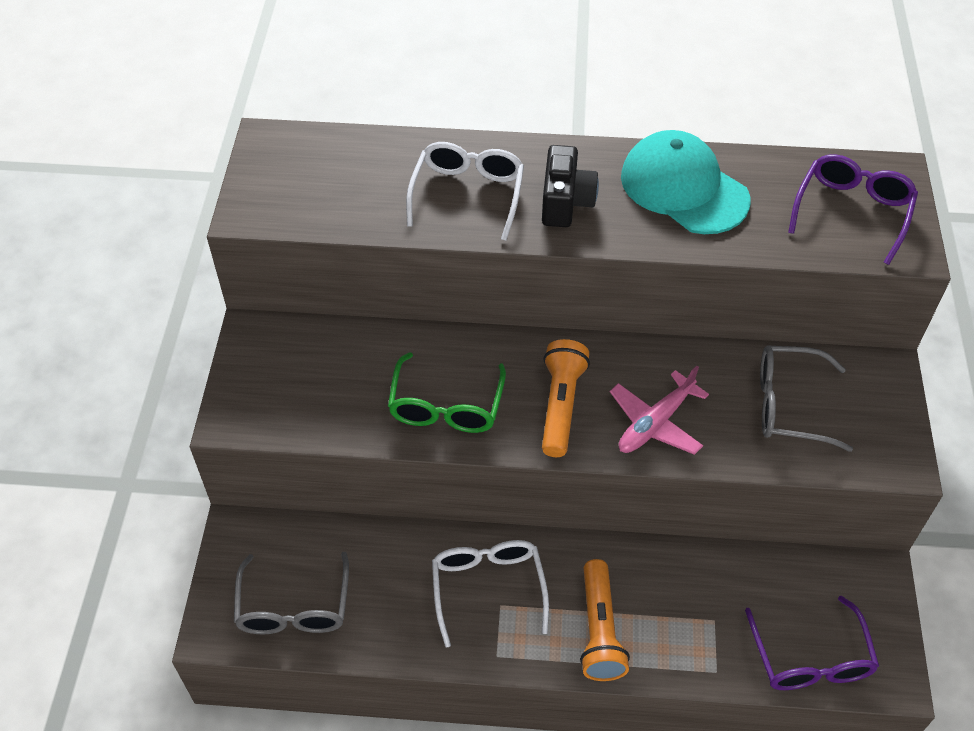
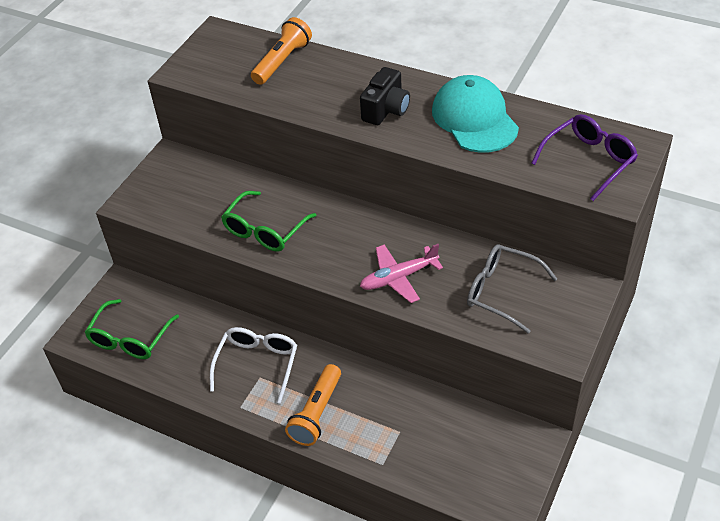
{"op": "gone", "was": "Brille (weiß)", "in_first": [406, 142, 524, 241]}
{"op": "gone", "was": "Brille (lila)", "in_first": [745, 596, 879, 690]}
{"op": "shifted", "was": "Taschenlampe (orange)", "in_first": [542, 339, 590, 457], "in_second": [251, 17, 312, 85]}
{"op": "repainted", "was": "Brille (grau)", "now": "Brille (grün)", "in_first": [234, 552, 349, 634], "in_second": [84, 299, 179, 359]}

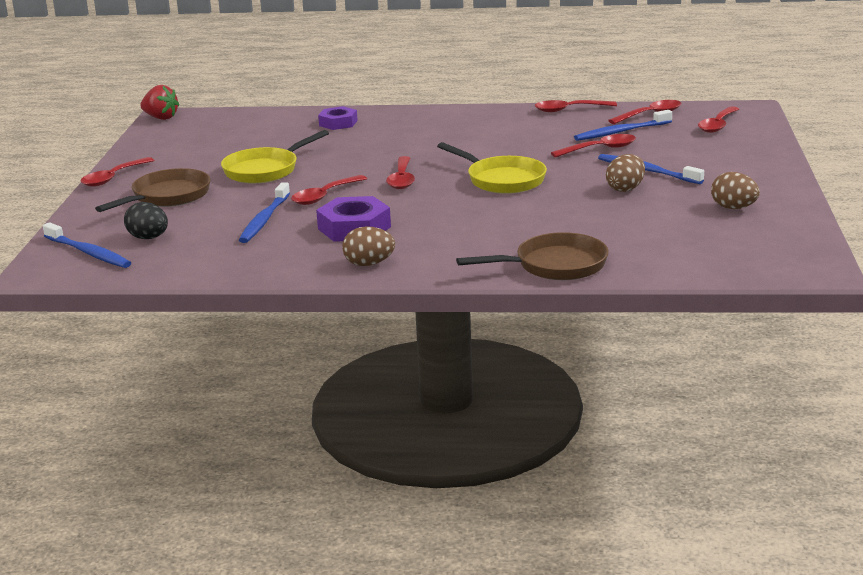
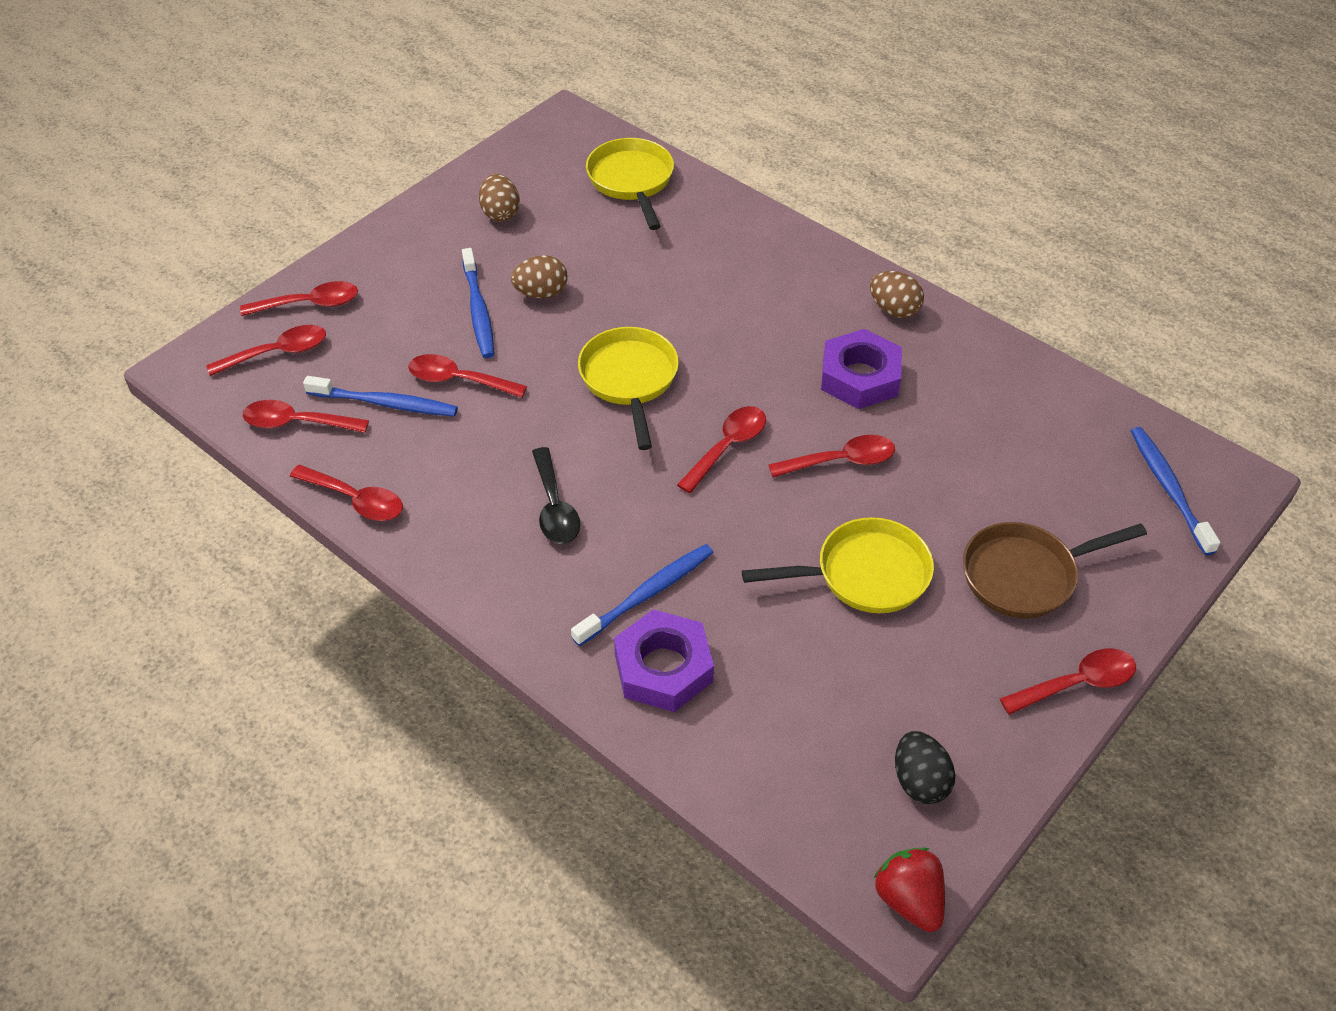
{"op": "gone", "was": "Pfanne (braun)", "in_first": [456, 232, 609, 280]}
{"op": "new", "now": "Löffel (rot)", "in_second": [240, 281, 358, 316]}
{"op": "new", "now": "Löffel (schwarz)", "in_second": [532, 447, 580, 544]}
{"op": "new", "now": "Pfanne (gelb)", "in_second": [586, 138, 674, 230]}
{"op": "shifted", "was": "Ei (schwarz)", "in_first": [124, 202, 168, 239], "in_second": [895, 731, 955, 804]}
{"op": "shifted", "was": "Zahnbürste (blau)", "in_first": [239, 182, 290, 243], "in_second": [571, 544, 714, 646]}
{"op": "scaled", "was": "Sechskantmutter (lila)", "in_first": [318, 106, 358, 130], "in_second": [614, 609, 714, 712], "ratio": 1.51}

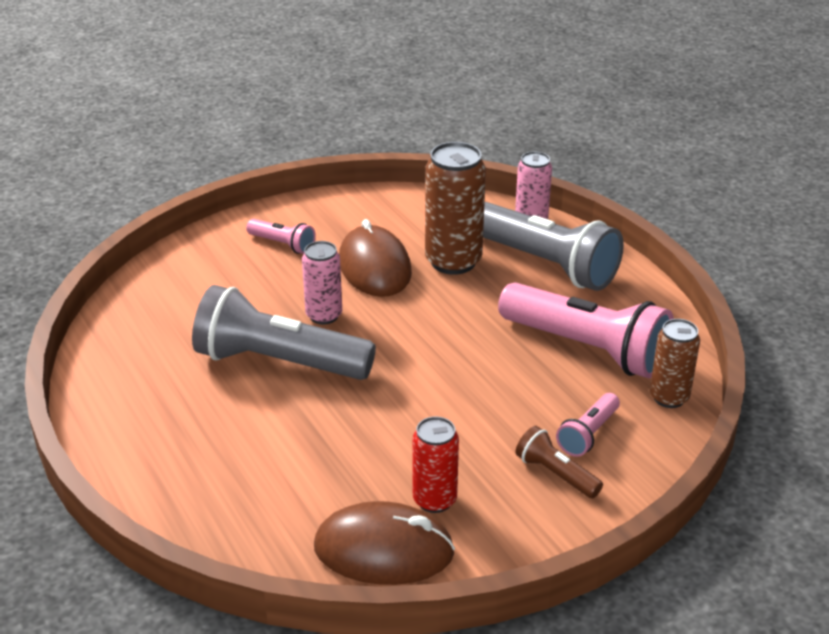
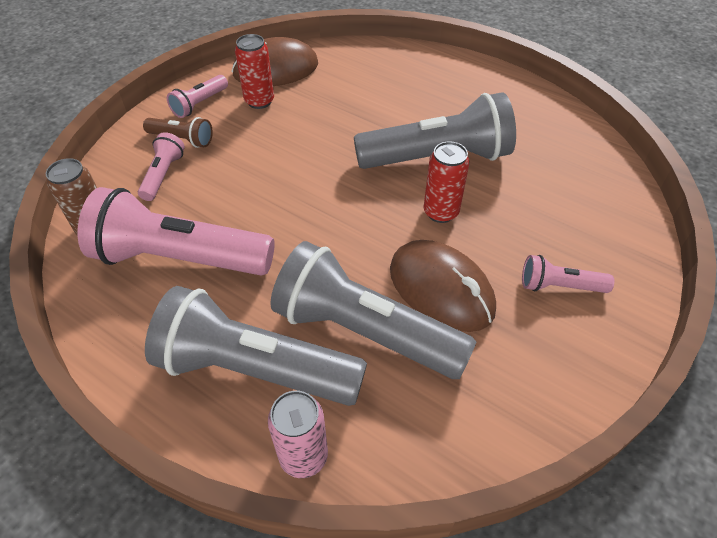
{"op": "new", "now": "Taschenlampe (rosa)", "in_second": [167, 75, 228, 118]}
{"op": "swapped", "was": "Dose (braun)", "now": "Taschenlampe (grau)", "in_first": [425, 142, 486, 275], "in_second": [270, 241, 476, 379]}
{"op": "repainted", "was": "Dose (rosa)", "now": "Dose (rot)", "in_first": [302, 241, 342, 324], "in_second": [424, 141, 469, 223]}

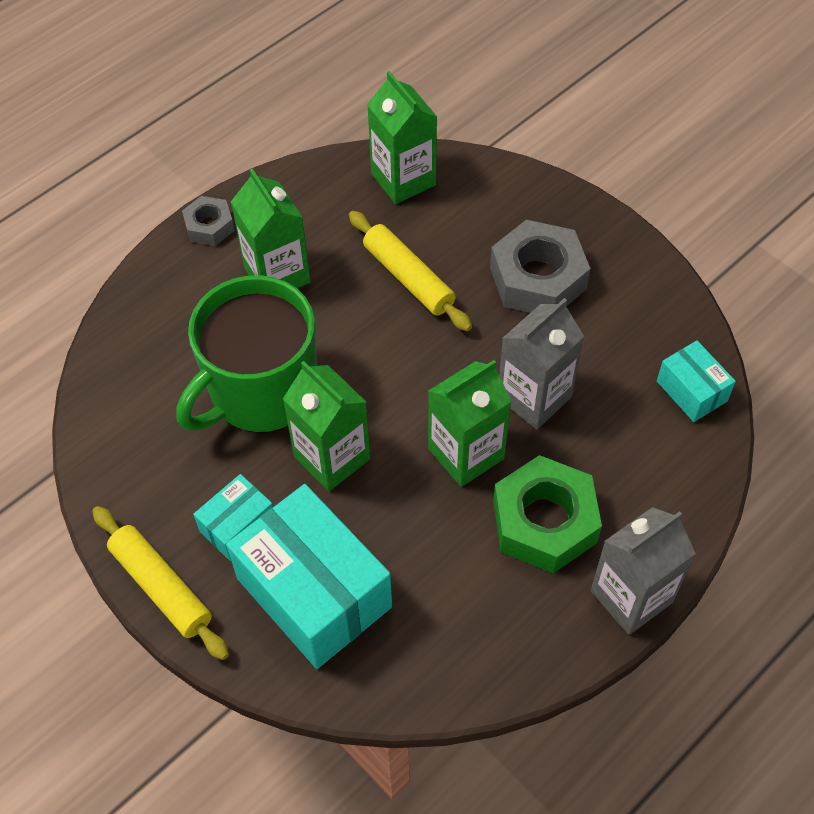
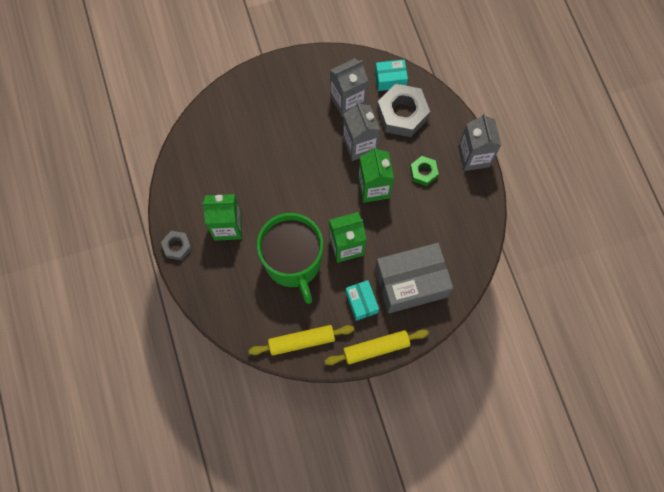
{"op": "gone", "was": "Getränkekarton (grün)", "in_first": [367, 71, 437, 204]}
{"op": "new", "now": "Getränkekarton (grau)", "in_second": [330, 58, 368, 117]}
{"op": "shifted", "was": "Nudelholz (gelb)", "in_first": [349, 211, 472, 331], "in_second": [248, 325, 354, 355]}
{"op": "shifted", "was": "Sechskantmutter (grau)", "in_first": [490, 220, 591, 313], "in_second": [377, 84, 430, 137]}
{"op": "repainted", "was": "Schachtel (türkis)", "now": "Schachtel (grau)", "in_first": [226, 484, 392, 669], "in_second": [375, 243, 453, 313]}
{"op": "scaled", "was": "Sechskantmutter (grün)", "in_first": [493, 455, 602, 573], "in_second": [410, 156, 439, 186], "ratio": 0.54}

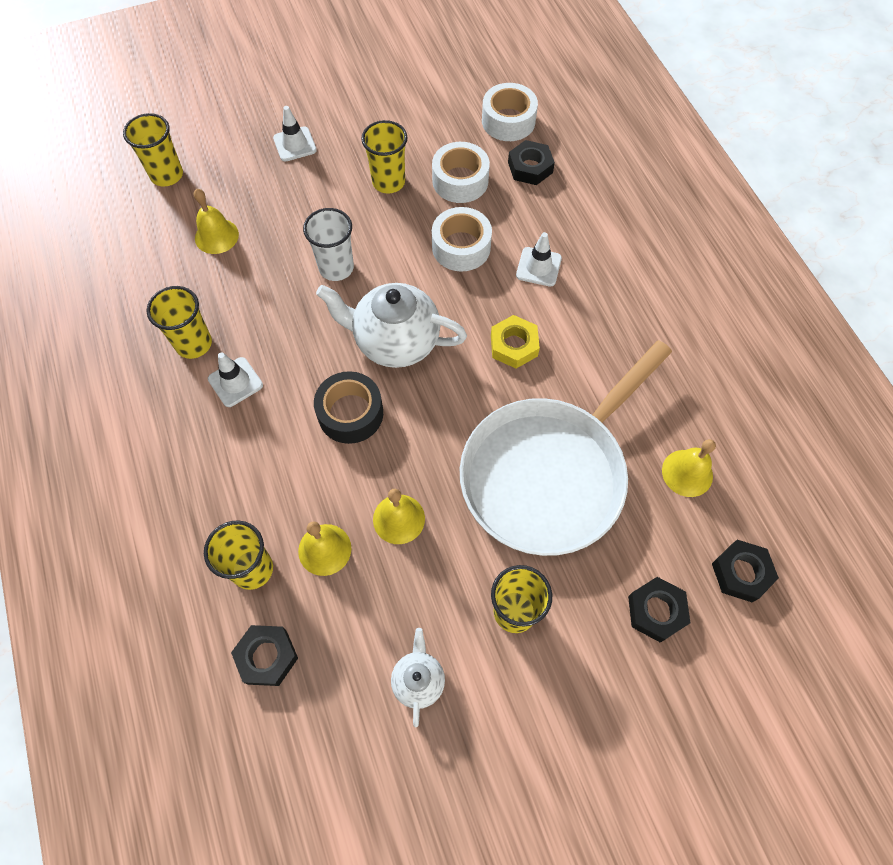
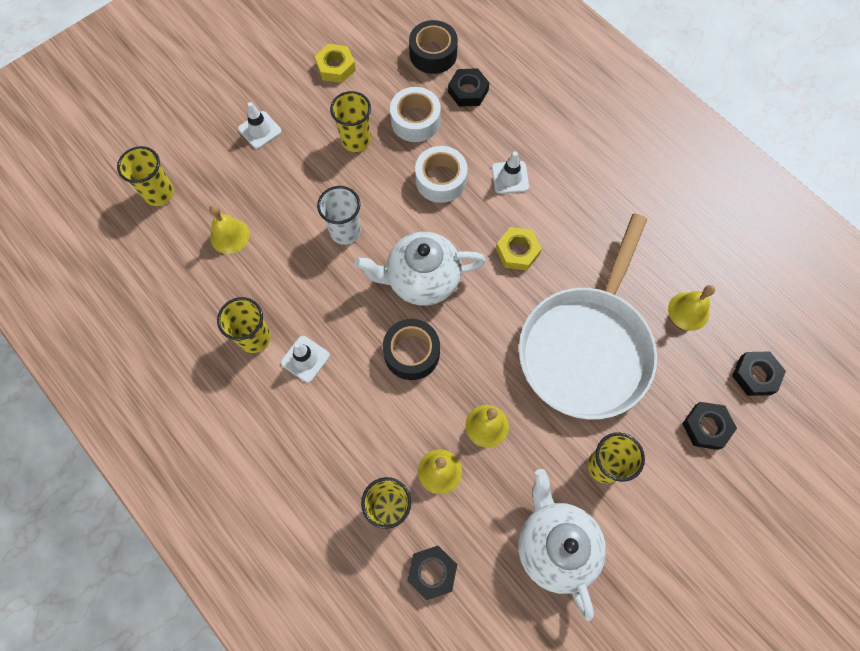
{"op": "new", "now": "Sechskantmutter (gelb)", "in_second": [315, 44, 356, 83]}
{"op": "repainted", "was": "Klebeband (weiß)", "now": "Klebeband (schwarz)", "in_first": [482, 83, 538, 141], "in_second": [409, 20, 458, 74]}
{"op": "scaled", "was": "Teekanne (weiß)", "in_first": [391, 628, 445, 727], "in_second": [518, 469, 606, 621], "ratio": 1.95}

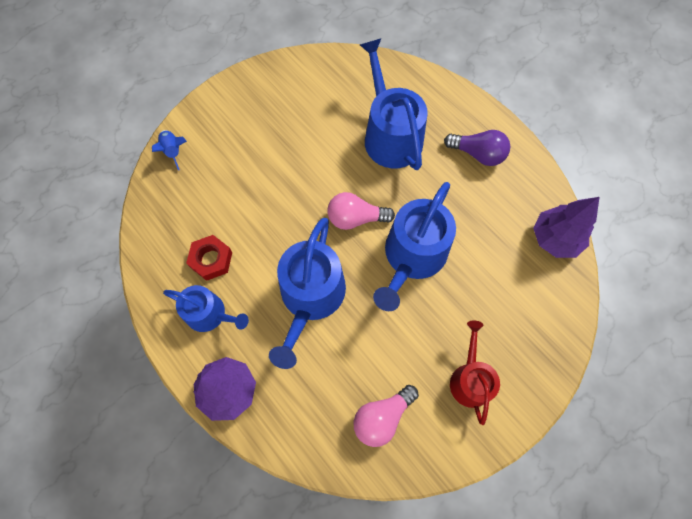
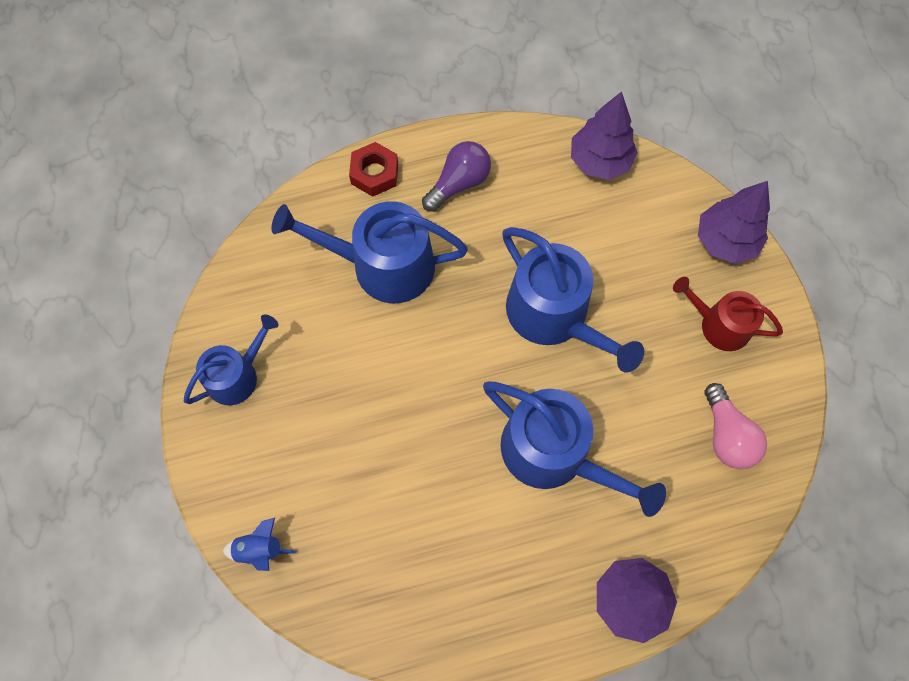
{"op": "gone", "was": "Glühbirne (rosa)", "in_first": [327, 192, 395, 230]}
{"op": "new", "now": "Baum (lila)", "in_second": [698, 181, 770, 264]}
{"op": "shifted", "was": "Gießkanne (blau)", "in_first": [163, 285, 249, 332], "in_second": [184, 315, 279, 405]}
{"op": "shifted", "was": "Sechskantmutter (rot)", "in_first": [186, 235, 232, 281], "in_second": [349, 142, 398, 197]}

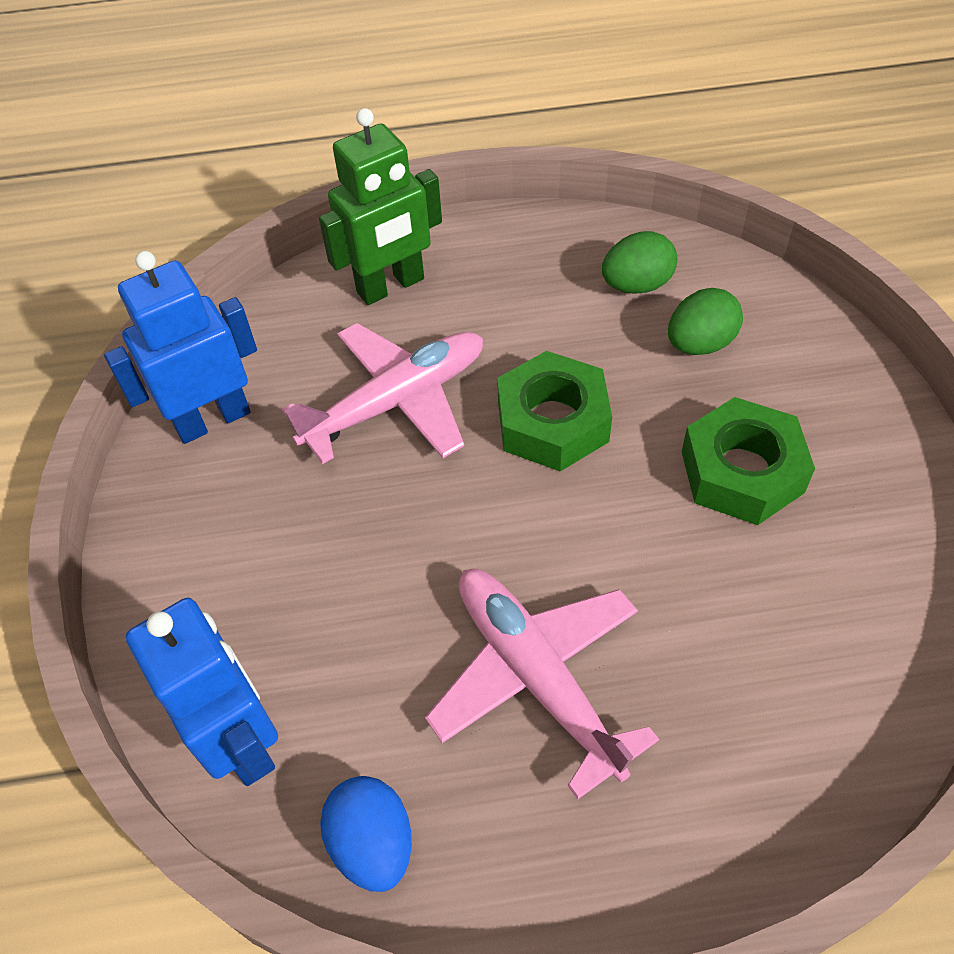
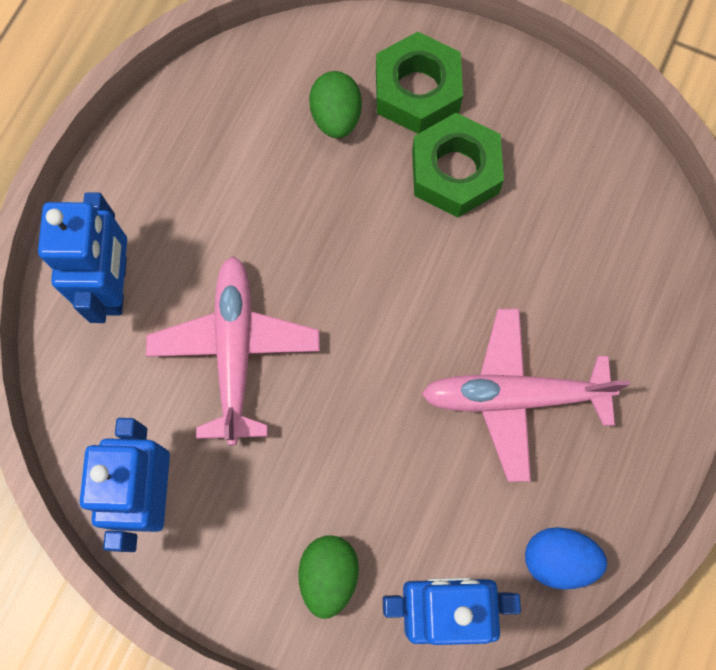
{"op": "shifted", "was": "Sechskantmutter (grün)", "in_first": [497, 351, 612, 471], "in_second": [376, 32, 463, 134]}
{"op": "shifted", "was": "Ei (grün)", "in_first": [602, 231, 677, 294], "in_second": [298, 535, 359, 619]}
{"op": "repainted", "was": "Roboter (grün)", "now": "Roboter (blau)", "in_first": [319, 108, 442, 305], "in_second": [38, 192, 127, 323]}

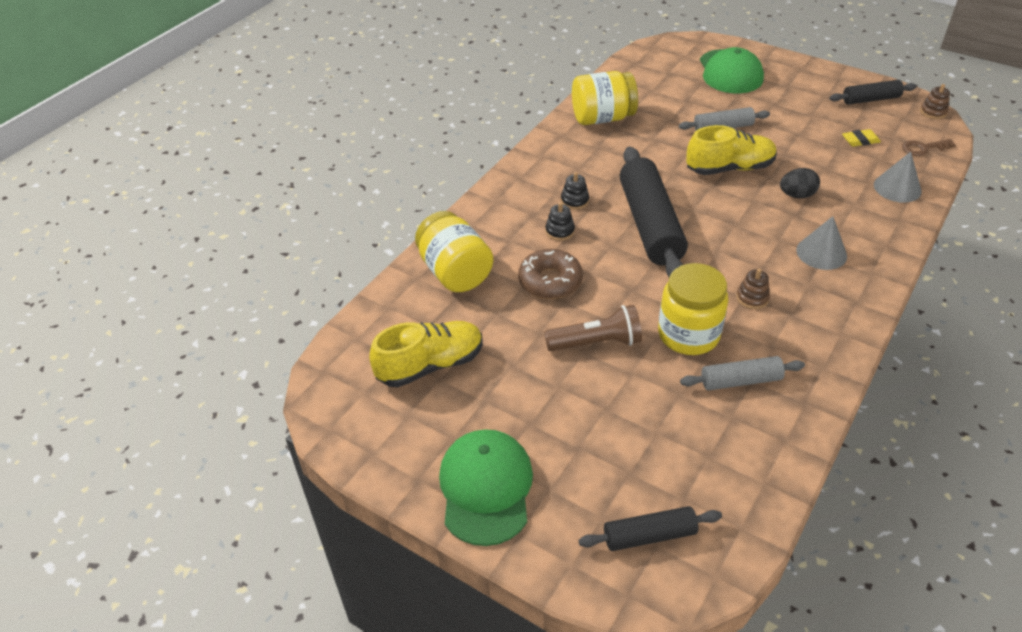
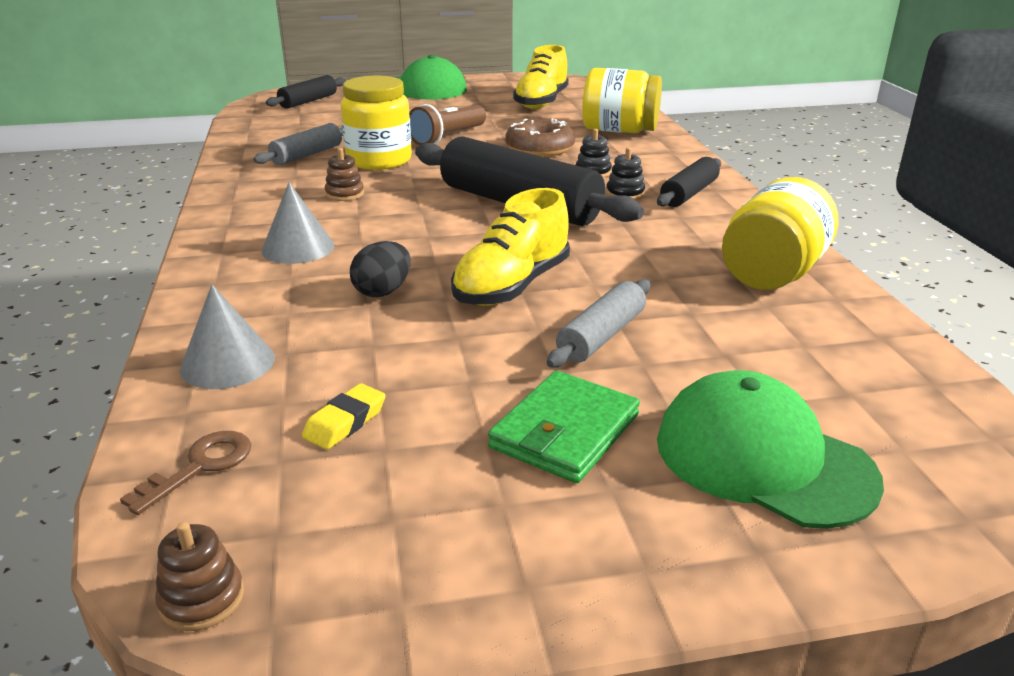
{"op": "new", "now": "Geldbörse (grün)", "in_second": [488, 371, 640, 483]}
{"op": "shifted", "was": "Nudelholz (schwarz)", "in_first": [830, 80, 917, 105], "in_second": [657, 157, 721, 207]}

